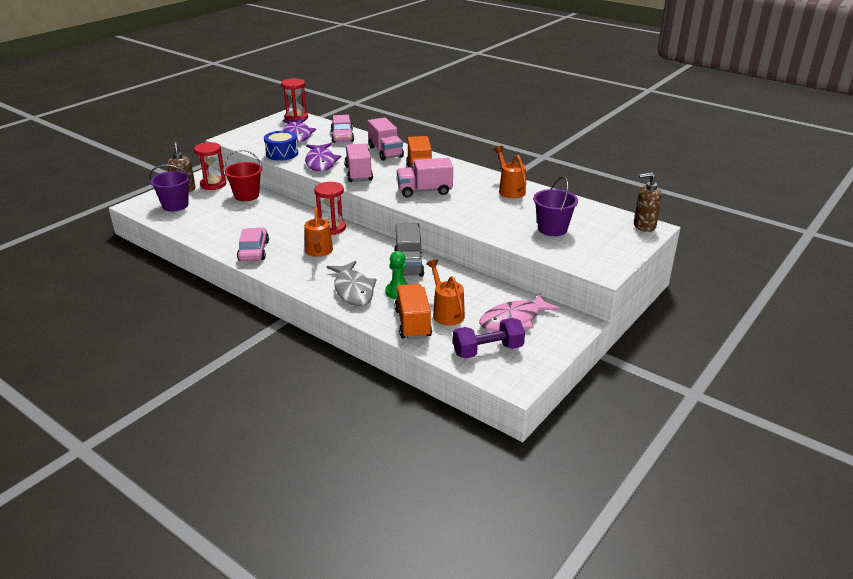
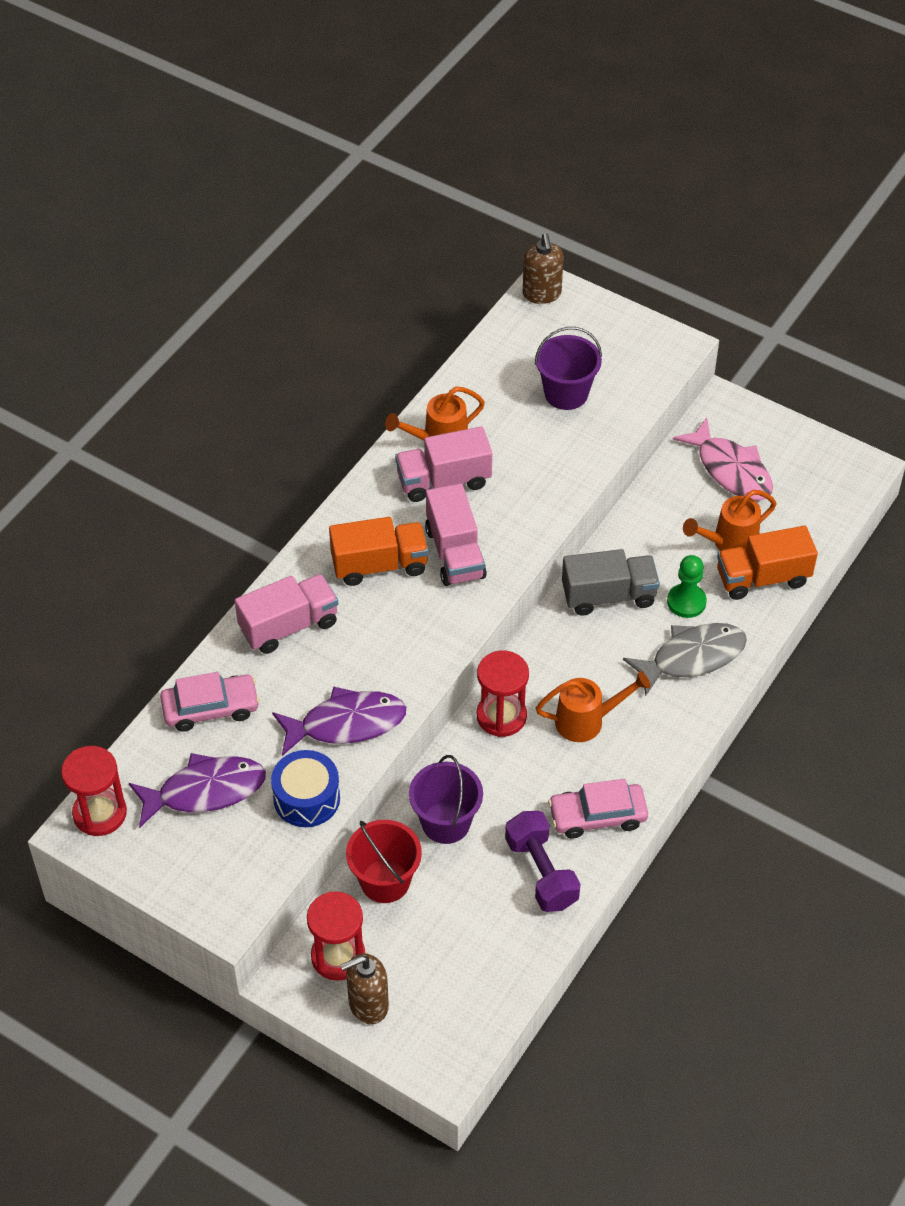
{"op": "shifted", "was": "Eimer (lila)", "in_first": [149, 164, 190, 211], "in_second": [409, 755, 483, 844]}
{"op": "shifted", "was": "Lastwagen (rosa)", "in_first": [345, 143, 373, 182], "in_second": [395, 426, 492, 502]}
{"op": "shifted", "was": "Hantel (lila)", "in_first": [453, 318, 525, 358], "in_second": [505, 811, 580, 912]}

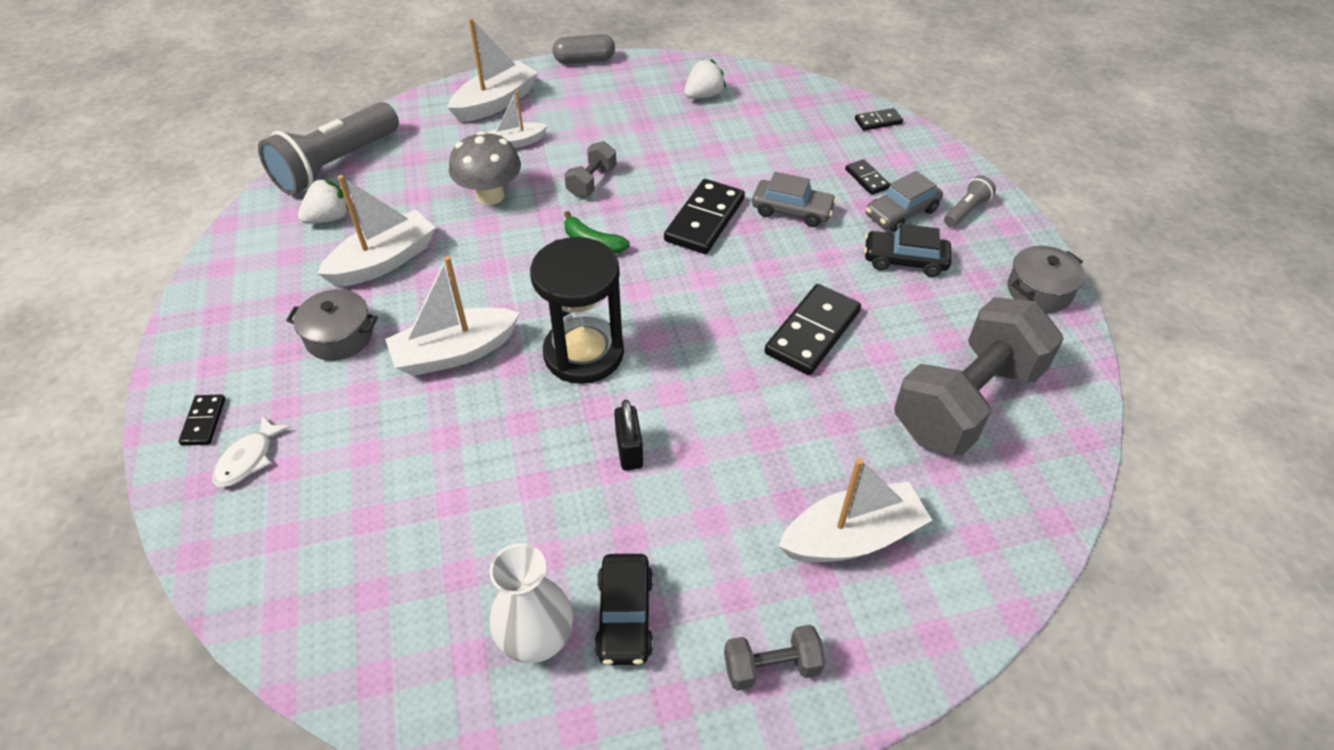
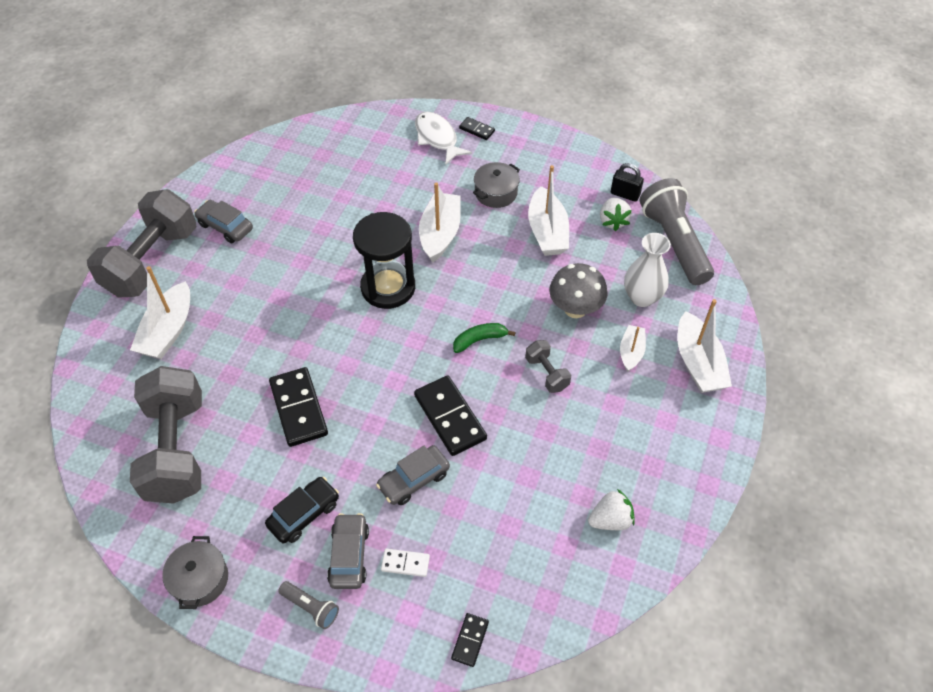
{"op": "gone", "was": "Kapsel (grau)", "in_first": [553, 34, 615, 64]}
{"op": "shifted", "was": "Vase (weiß)", "in_first": [489, 543, 573, 663], "in_second": [624, 233, 671, 307]}
{"op": "shifted", "was": "Vorhängeschloss (schwarz)", "in_first": [614, 399, 643, 471], "in_second": [611, 163, 644, 202]}
{"op": "repainted", "was": "Auto (schwarz)", "now": "Auto (grau)", "in_first": [594, 554, 653, 665], "in_second": [194, 200, 253, 243]}
{"op": "repainted", "was": "Dominostein (schwarz)", "now": "Dominostein (weiß)", "in_first": [845, 159, 890, 195], "in_second": [381, 549, 430, 577]}
{"op": "rotated", "was": "Erdbeere (weiß)", "in_first": [684, 59, 726, 99], "in_second": [588, 489, 635, 530], "clockwise": -105}
{"op": "rotated", "was": "Taschenlampe (grau)", "in_first": [944, 175, 996, 227], "in_second": [278, 581, 339, 629], "clockwise": -45}
{"op": "scaled", "was": "Fisch (weiß)", "in_first": [212, 415, 291, 487], "in_second": [415, 111, 472, 165], "ratio": 1.56}
{"op": "scaled", "was": "Hantel (grau)", "in_first": [724, 625, 826, 691], "in_second": [87, 189, 197, 298], "ratio": 2.26}

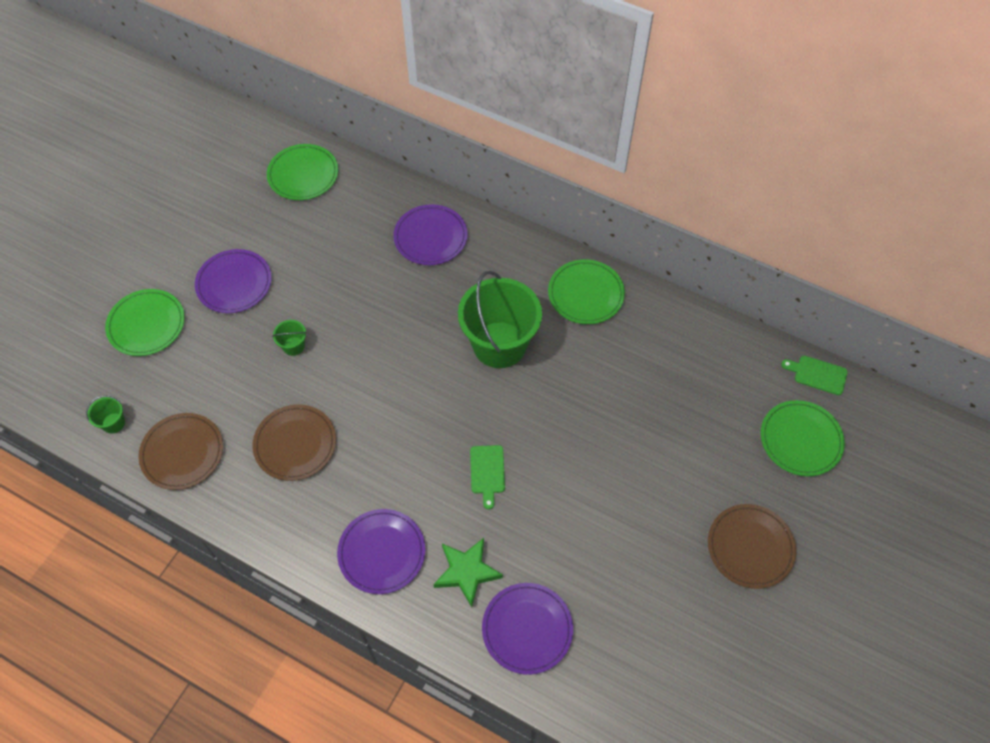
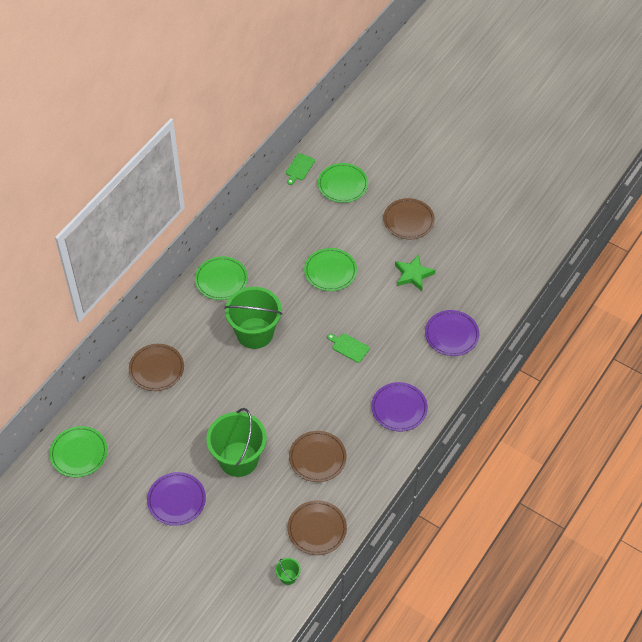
{"op": "shifted", "was": "Teller (grün)", "in_first": [105, 289, 185, 356], "in_second": [304, 248, 357, 291]}
{"op": "shifted", "was": "Stern (grün)", "in_first": [433, 538, 503, 607], "in_second": [395, 254, 435, 291]}
{"op": "repainted", "was": "Teller (lila)", "now": "Teller (braun)", "in_first": [393, 204, 468, 265], "in_second": [129, 344, 184, 391]}
{"op": "rotated", "was": "Schneidebrett (grün)", "in_first": [470, 445, 505, 509], "in_second": [327, 334, 370, 363], "clockwise": -150}
{"op": "scaled", "was": "Eimer (grün)", "in_first": [272, 320, 307, 356], "in_second": [206, 408, 267, 477], "ratio": 2.48}

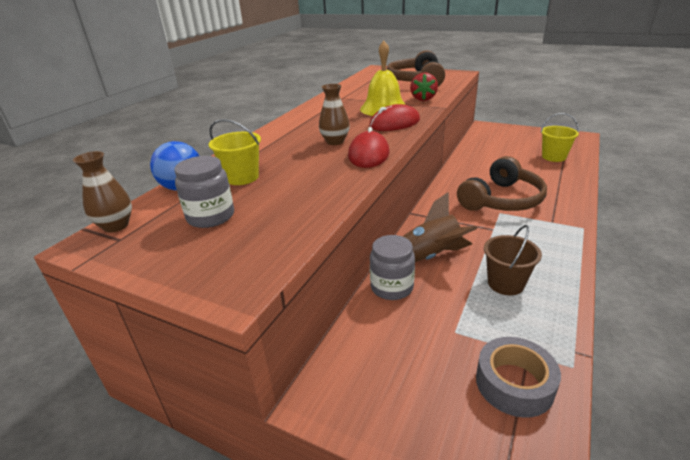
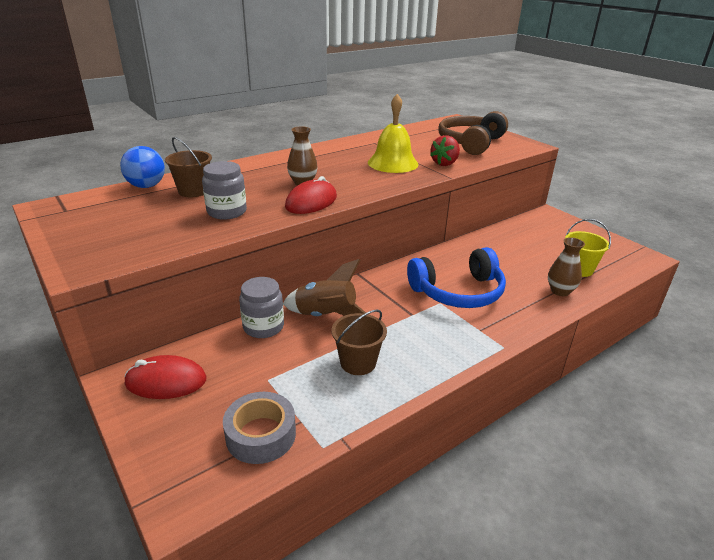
{"op": "shifted", "was": "Vase (braun)", "in_first": [73, 151, 132, 233], "in_second": [548, 237, 585, 296]}
{"op": "shifted", "was": "Einmachglas (grau)", "in_first": [175, 156, 234, 228], "in_second": [202, 161, 247, 220]}
{"op": "shifted", "was": "Computermaus (rot)", "in_first": [369, 104, 420, 131], "in_second": [124, 355, 206, 399]}
{"op": "repainted", "was": "Eimer (gelb)", "now": "Eimer (braun)", "in_first": [209, 119, 261, 185], "in_second": [165, 137, 212, 197]}
{"op": "repainted", "was": "Kopfhörer (braun)", "now": "Kopfhörer (blau)", "in_first": [457, 156, 547, 211], "in_second": [407, 247, 506, 308]}

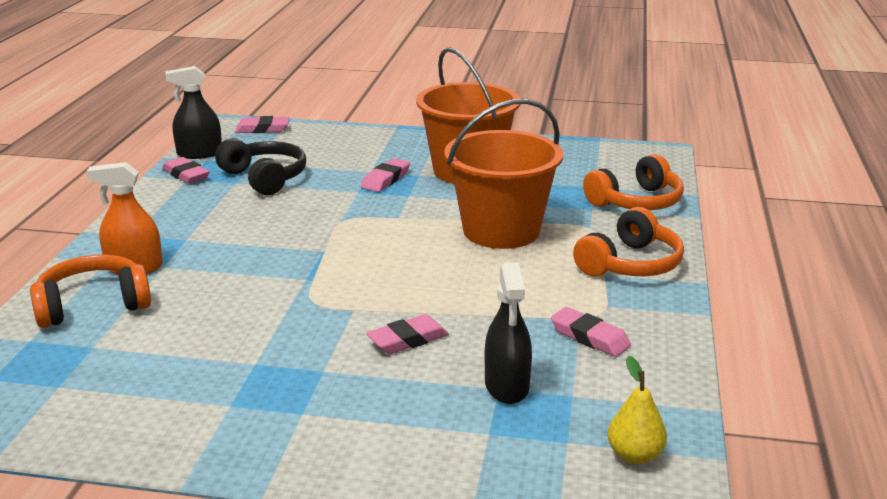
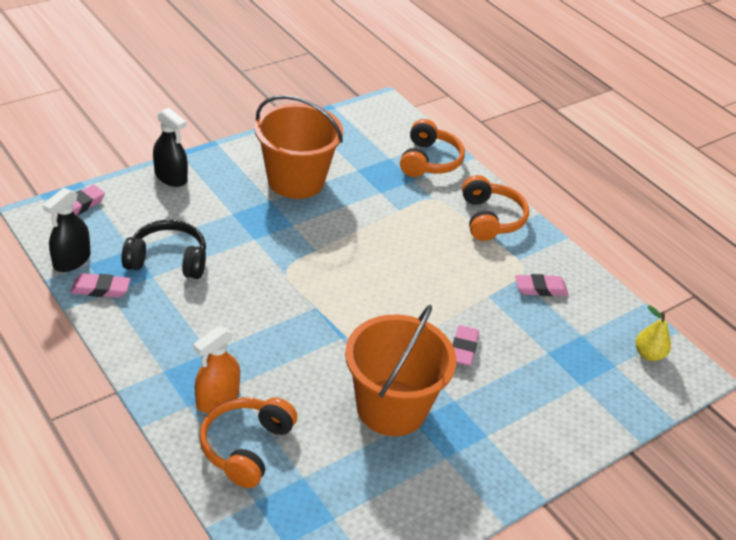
{"op": "gone", "was": "Radiergummi (rosa)", "in_first": [361, 158, 410, 192]}
{"op": "shifted", "was": "Eimer (orange)", "in_first": [444, 99, 563, 249], "in_second": [345, 305, 456, 436]}
{"op": "shifted", "was": "Sprühflasche (schwarz)", "in_first": [485, 262, 532, 404], "in_second": [153, 107, 188, 187]}

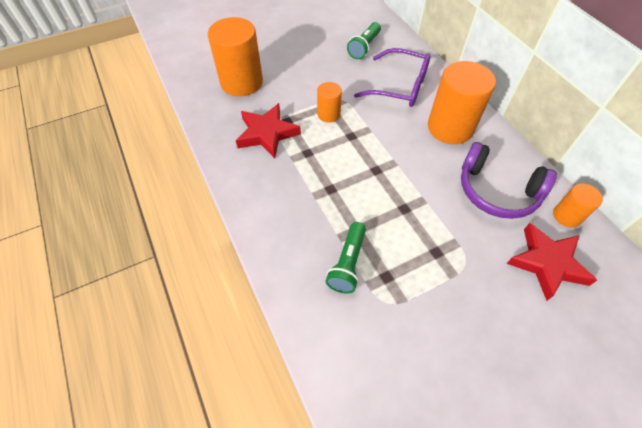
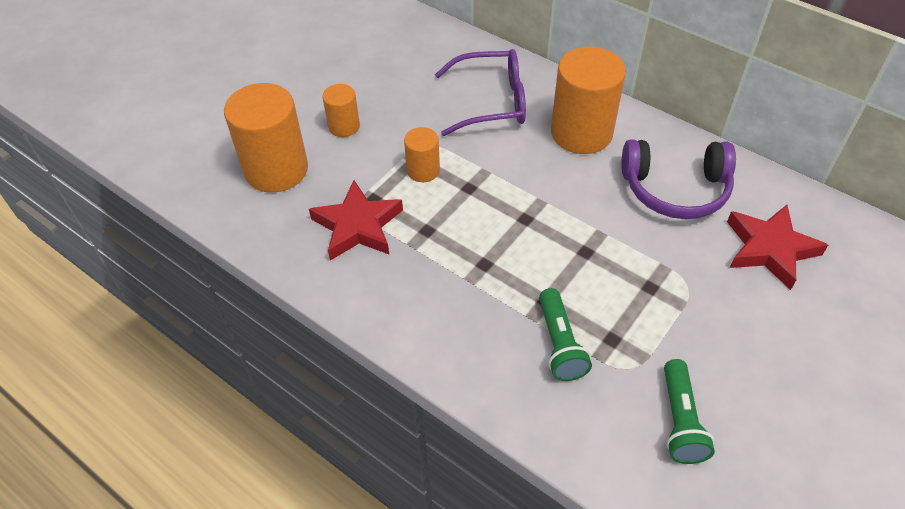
{"op": "shifted", "was": "Taschenlampe (grün)", "in_first": [347, 22, 381, 59], "in_second": [664, 359, 715, 464]}
{"op": "shifted", "was": "Vollzylinder (orange)", "in_first": [553, 183, 603, 228], "in_second": [323, 84, 360, 137]}

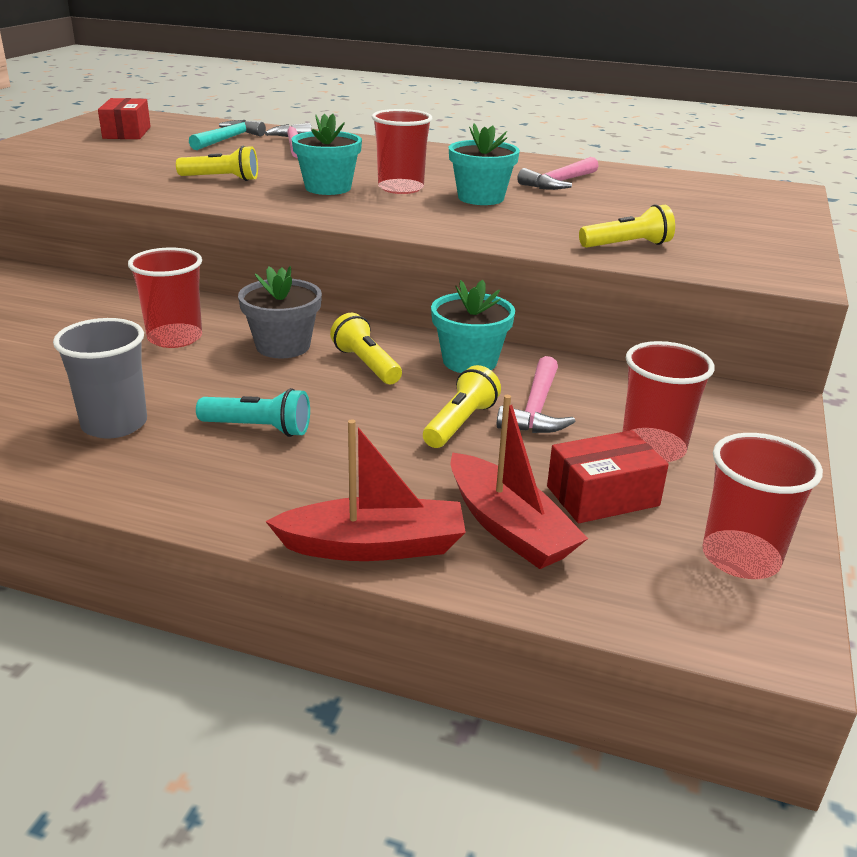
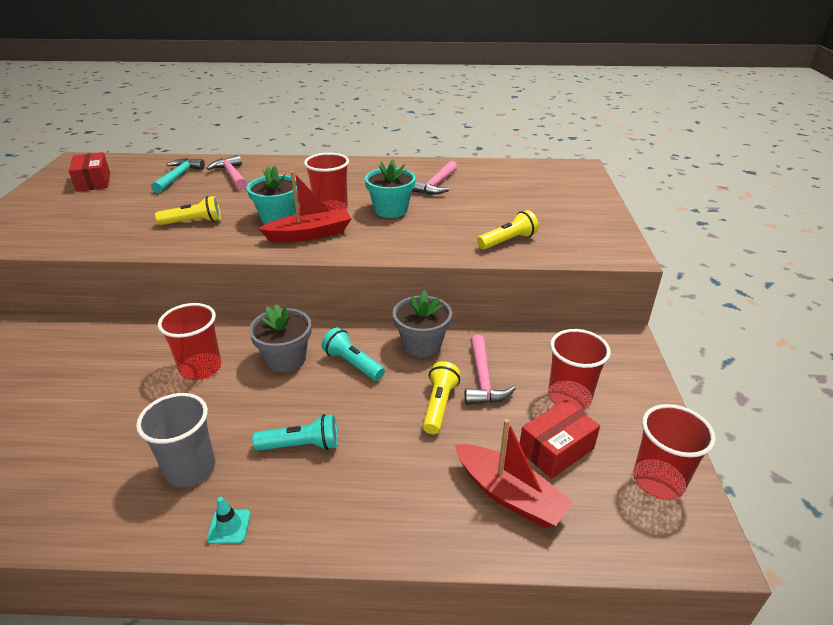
{"op": "new", "now": "Leitkegel (türkis)", "in_second": [207, 497, 251, 544]}
{"op": "shifted", "was": "Boot (rot)", "in_first": [265, 419, 466, 561], "in_second": [258, 171, 352, 242]}
{"op": "repainted", "was": "Taschenlampe (gelb)", "now": "Taschenlampe (türkis)", "in_first": [330, 313, 402, 384], "in_second": [321, 327, 385, 381]}
{"op": "repainted", "was": "Blumentopf (türkis)", "now": "Blumentopf (grau)", "in_first": [431, 280, 515, 373], "in_second": [393, 290, 452, 357]}

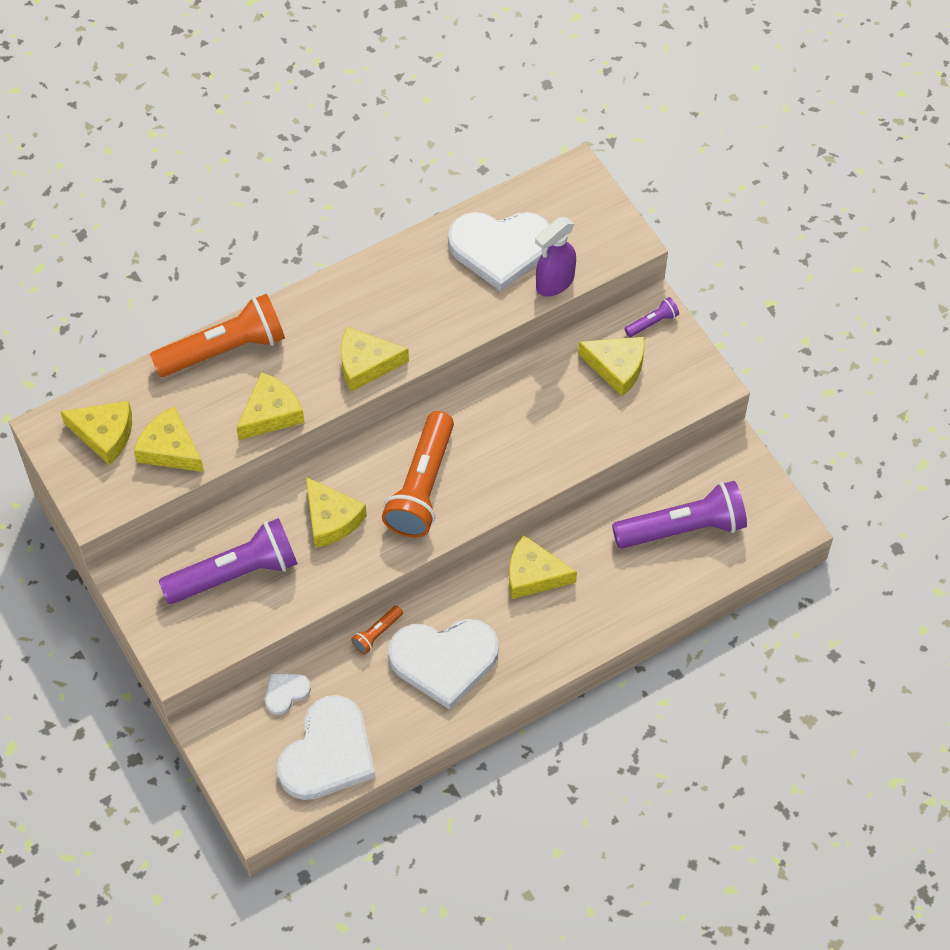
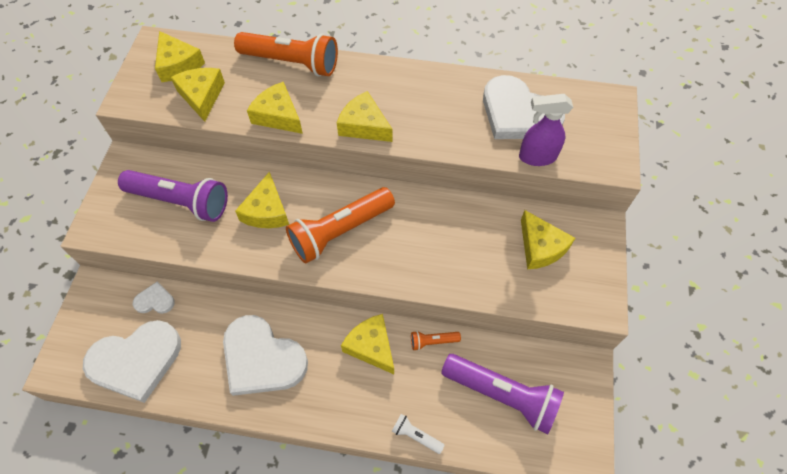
{"op": "gone", "was": "Taschenlampe (lila)", "in_first": [624, 297, 679, 337]}
{"op": "new", "now": "Taschenlampe (weiß)", "in_second": [392, 414, 445, 454]}
{"op": "shifted", "was": "Taschenlampe (orange)", "in_first": [351, 606, 403, 654], "in_second": [411, 331, 461, 351]}
{"op": "rotated", "was": "Käse (gelb)", "in_first": [237, 372, 305, 440], "in_second": [247, 82, 303, 134], "clockwise": -135}

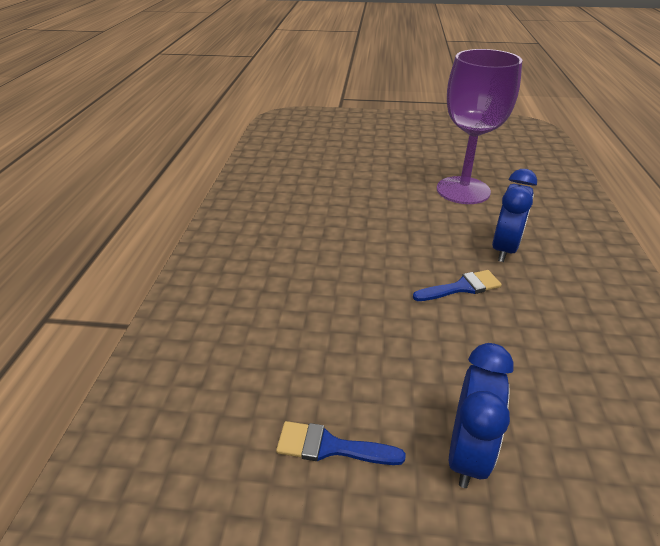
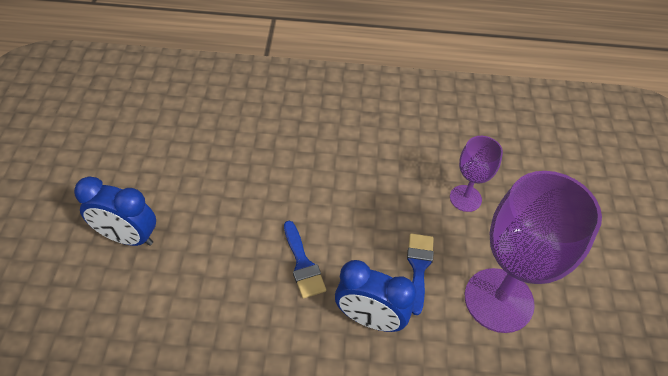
{"op": "new", "now": "Kelch (lila)", "in_second": [450, 136, 503, 212]}
{"op": "shifted", "was": "Pinsel (blau)", "in_first": [276, 421, 406, 465], "in_second": [407, 233, 434, 315]}

